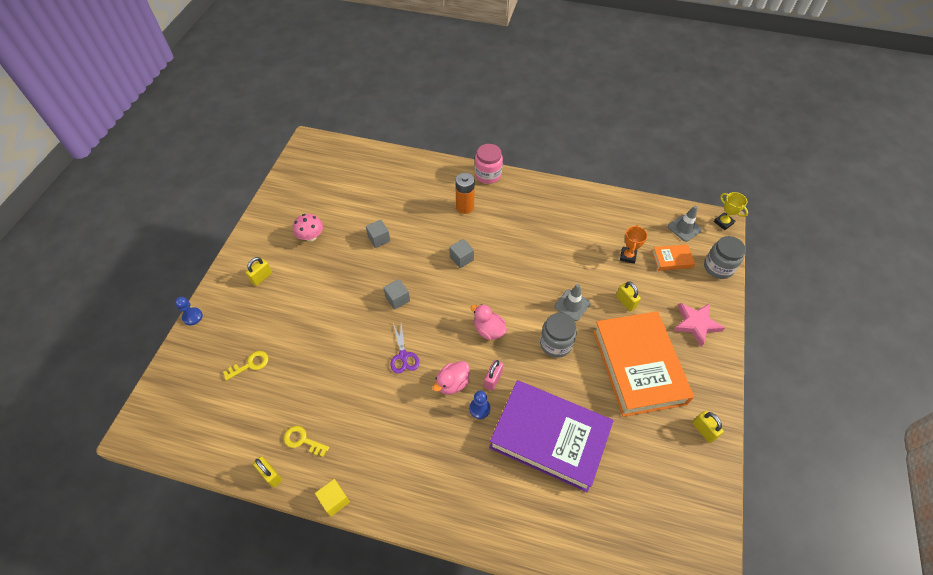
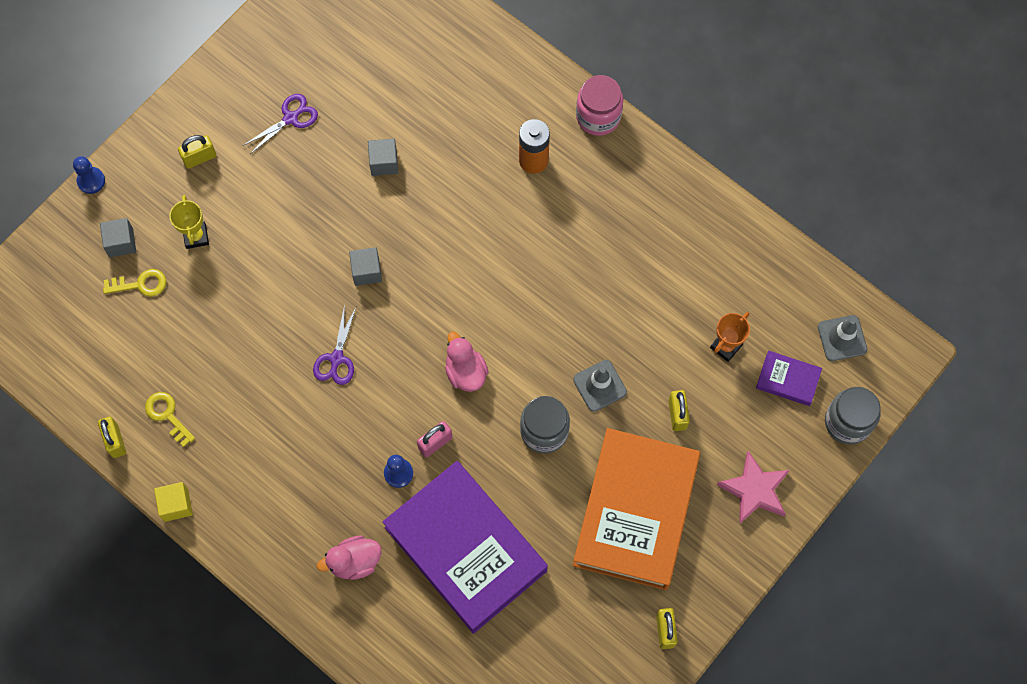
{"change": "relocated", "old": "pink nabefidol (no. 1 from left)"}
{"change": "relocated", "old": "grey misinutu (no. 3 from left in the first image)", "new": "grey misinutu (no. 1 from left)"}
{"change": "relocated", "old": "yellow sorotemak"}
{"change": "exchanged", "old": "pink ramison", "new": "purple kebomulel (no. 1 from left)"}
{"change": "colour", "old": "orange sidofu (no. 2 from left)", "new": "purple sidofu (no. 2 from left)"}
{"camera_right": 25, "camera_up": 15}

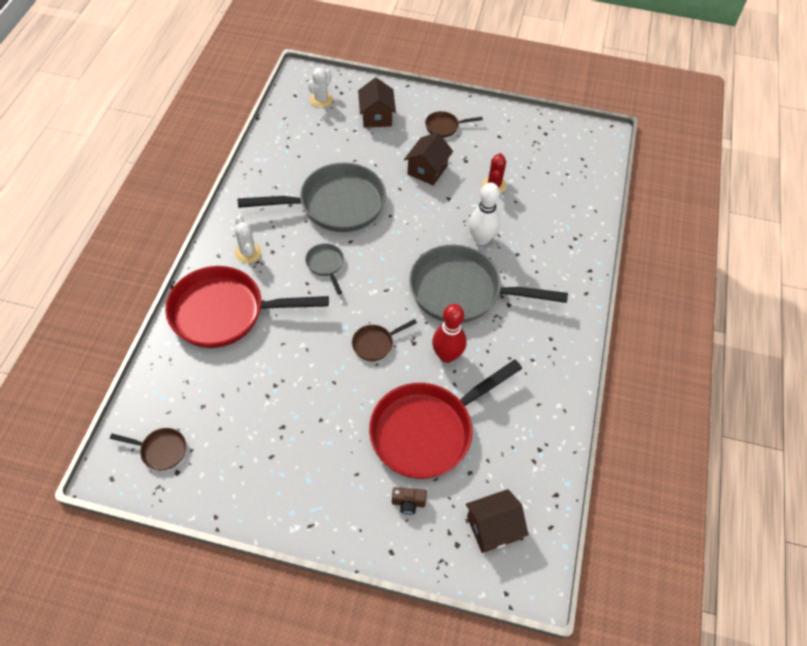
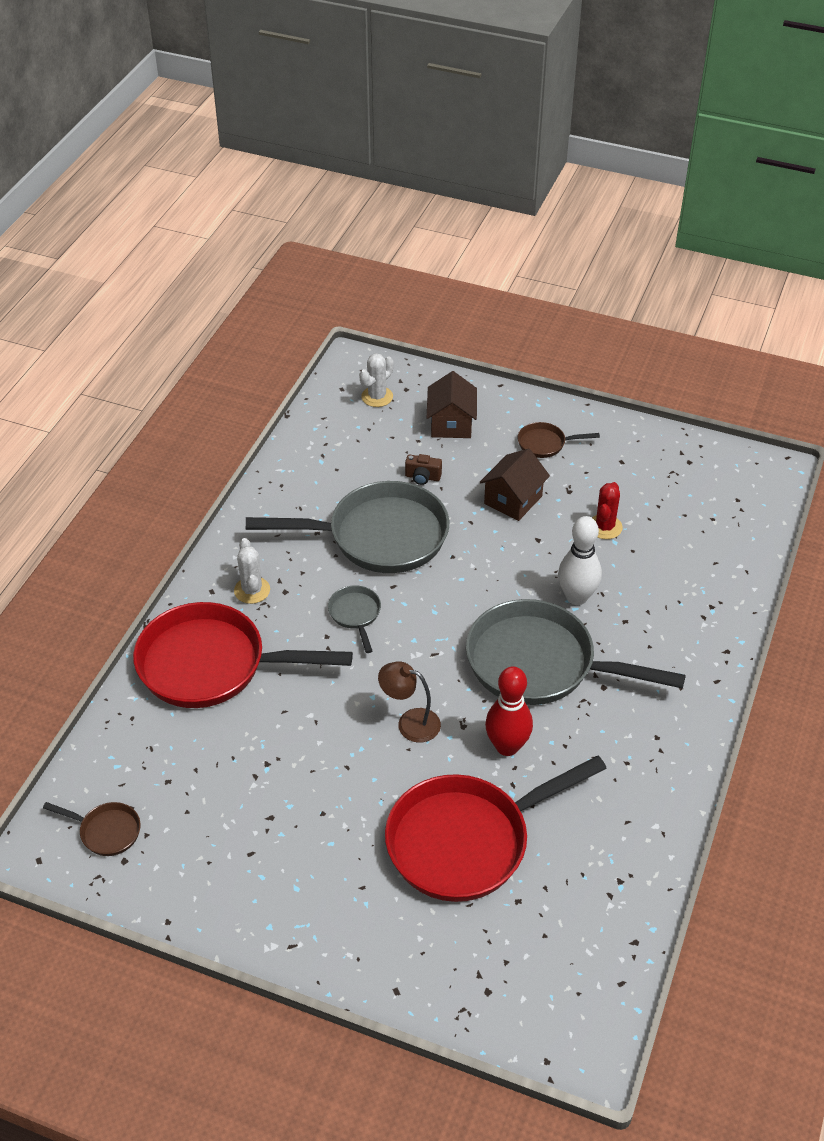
{"change": "missing", "old": "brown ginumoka (no. 3 from left)"}
{"change": "relocated", "old": "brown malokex"}
{"change": "exchanged", "old": "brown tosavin (no. 2 from left)", "new": "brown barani"}
{"camera_right": 10, "camera_up": -10}

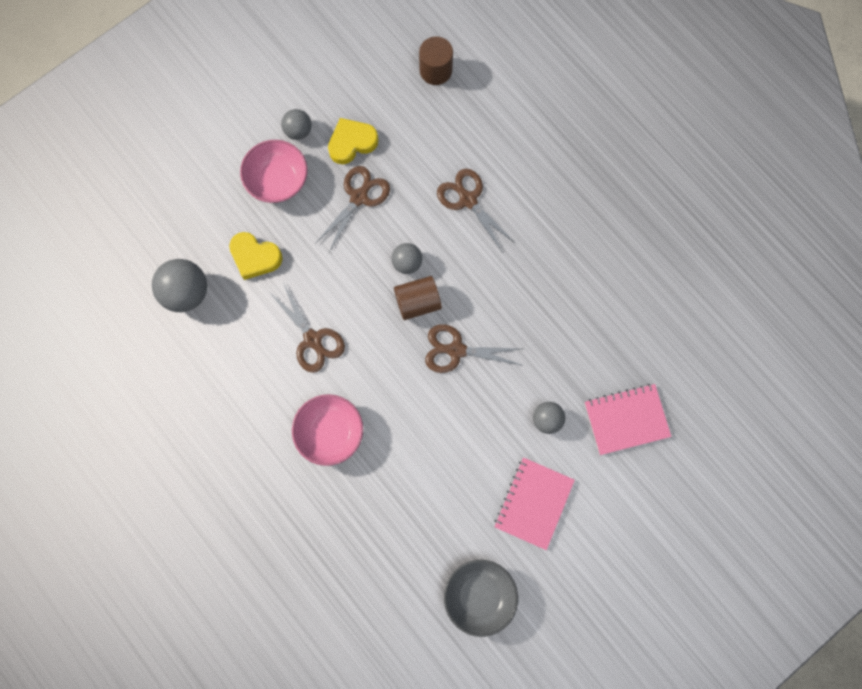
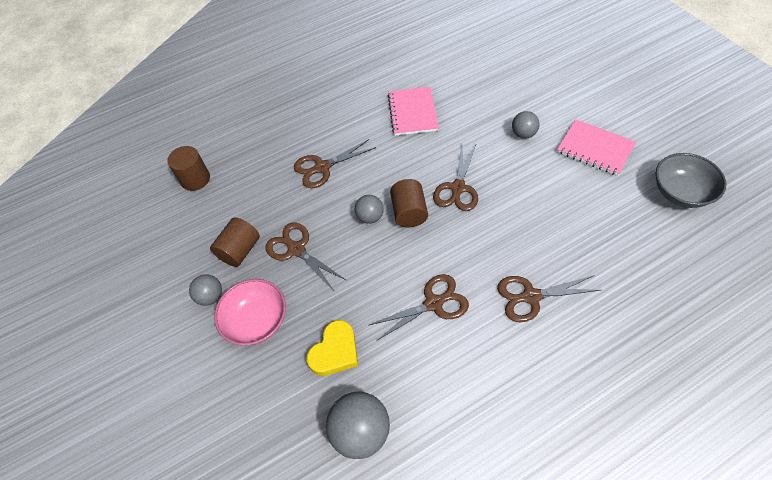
{"change": "relocated", "old": "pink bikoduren (no. 2 from left in the first image)", "new": "pink bikoduren (no. 1 from left)"}
{"change": "exchanged", "old": "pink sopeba (no. 2 from left)", "new": "brown kebomulel (no. 5 from left)"}
{"change": "exchanged", "old": "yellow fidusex (no. 2 from left)", "new": "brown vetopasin (no. 2 from left)"}
{"camera_right": -75, "camera_up": -20}

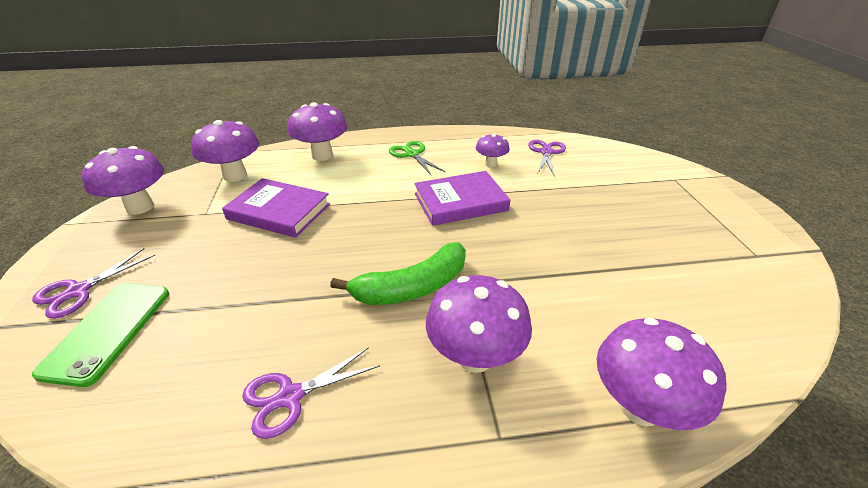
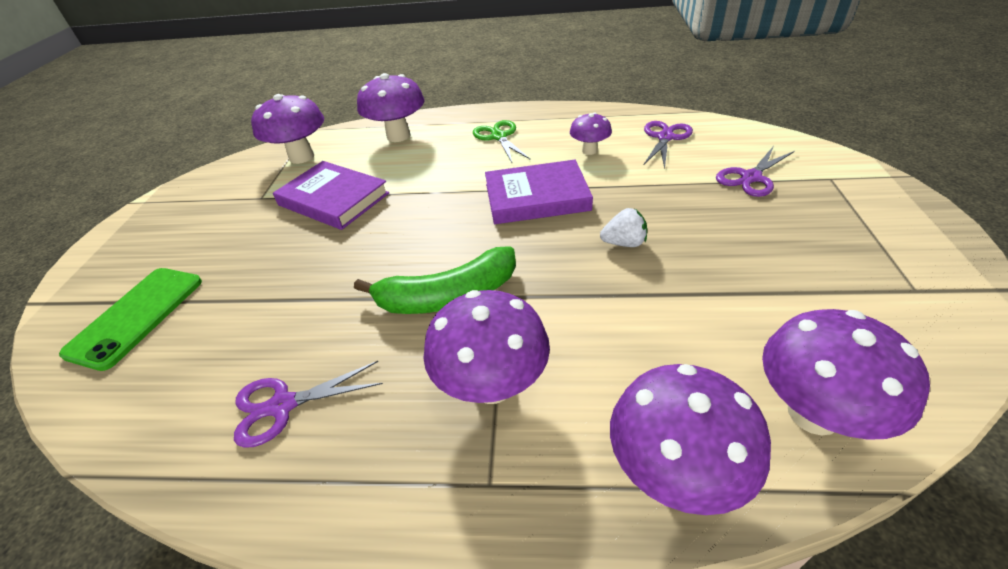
{"change": "appeared", "new": "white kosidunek"}
{"change": "relocated", "old": "purple kebomulel (no. 1 from left in the first image)", "new": "purple kebomulel (no. 3 from left)"}
{"change": "relocated", "old": "purple ramison (no. 1 from left in the first image)", "new": "purple ramison (no. 6 from left)"}
{"camera_right": 15, "camera_up": 5}

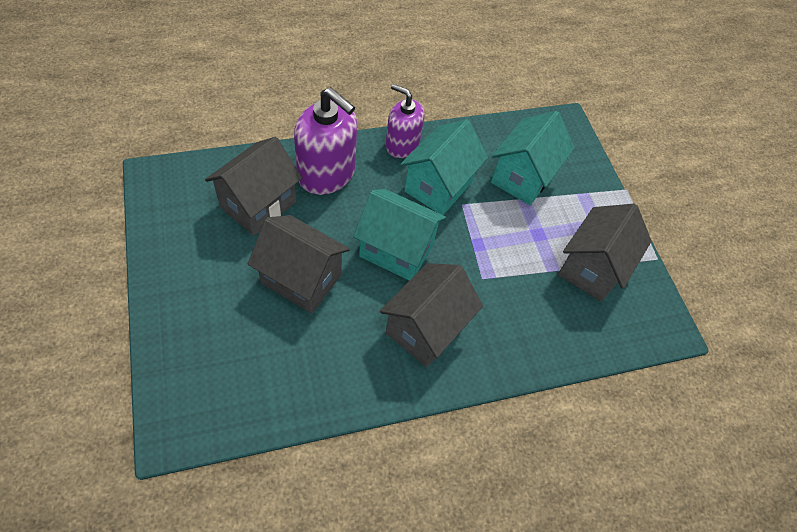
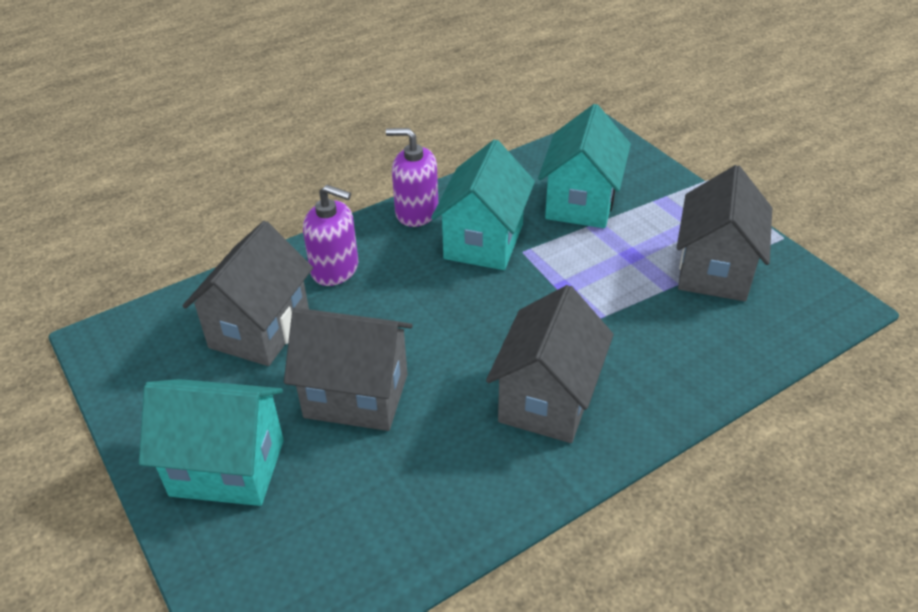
{"change": "relocated", "old": "turquoise ginumoka (no. 1 from left)"}
{"change": "size", "old": "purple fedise (no. 1 from left)", "factor": 0.65}
{"camera_right": -10, "camera_up": -15}

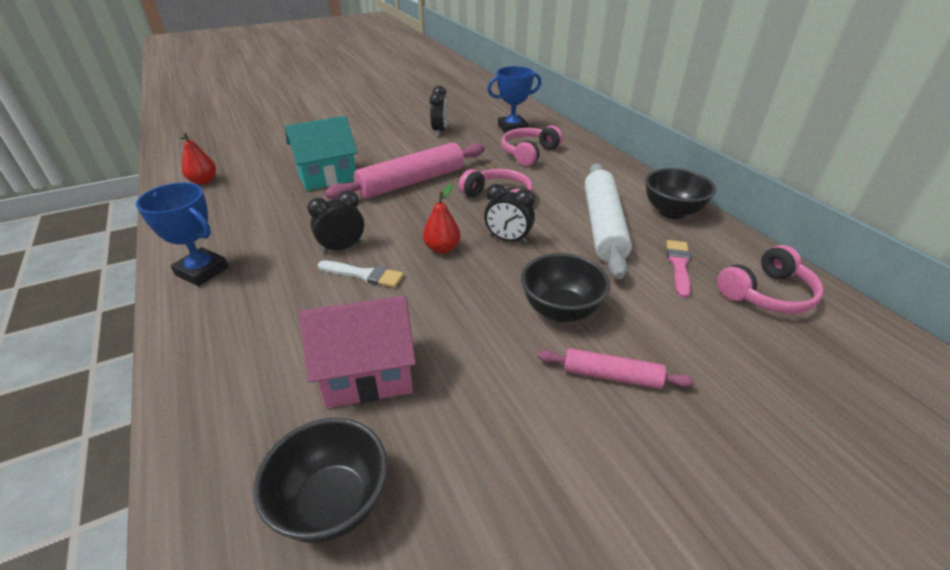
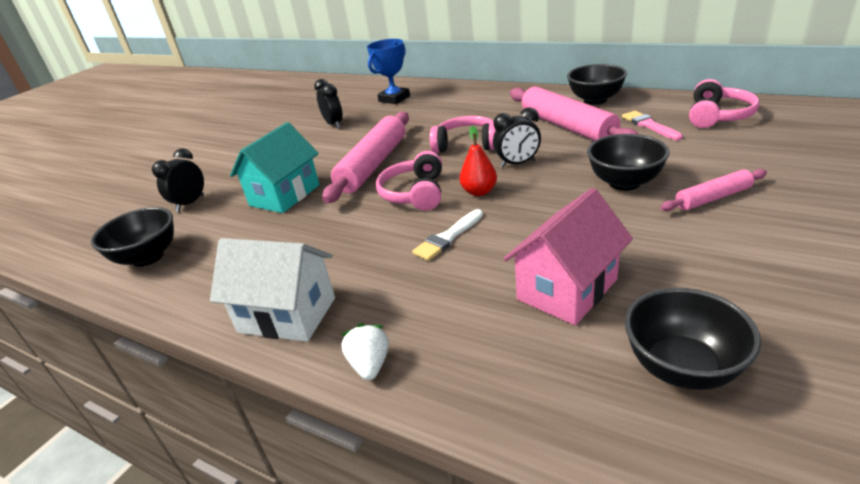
{"change": "appeared", "new": "white kosidunek"}
{"change": "relocated", "old": "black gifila (no. 1 from left)"}
{"change": "relocated", "old": "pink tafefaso (no. 2 from left in the first image)", "new": "pink tafefaso (no. 1 from left)"}
{"change": "exchanged", "old": "blue sorotemak (no. 1 from left)", "new": "white ginumoka"}
{"change": "exchanged", "old": "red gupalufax (no. 1 from left)", "new": "black sopeba (no. 1 from left)"}
{"change": "colour", "old": "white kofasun", "new": "pink kofasun (no. 2 from left)"}
{"change": "spun", "old": "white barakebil", "degrees": 150}
{"camera_right": -30, "camera_up": -5}

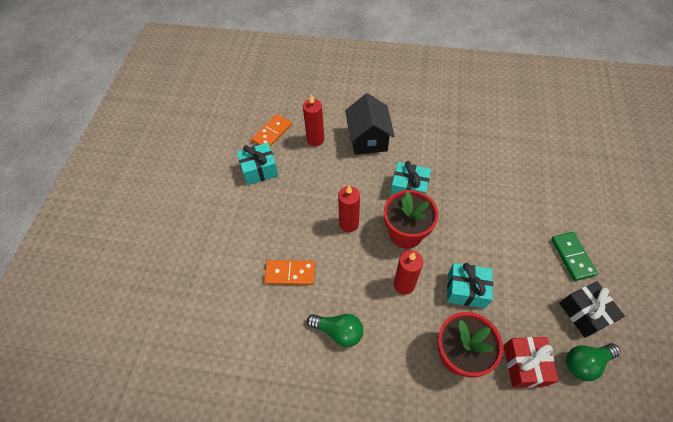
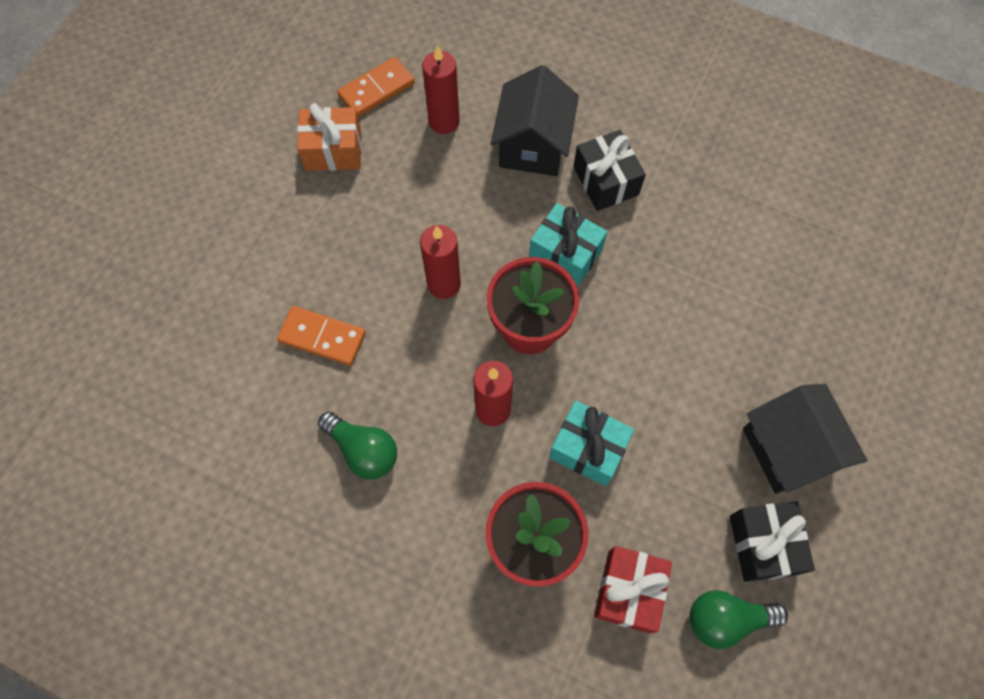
{"change": "appeared", "new": "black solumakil (no. 1 from left)"}
{"change": "exchanged", "old": "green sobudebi", "new": "black ginumoka (no. 2 from left)"}
{"change": "colour", "old": "turquoise solumakil (no. 1 from left)", "new": "orange solumakil"}
{"camera_right": 15, "camera_up": 10}

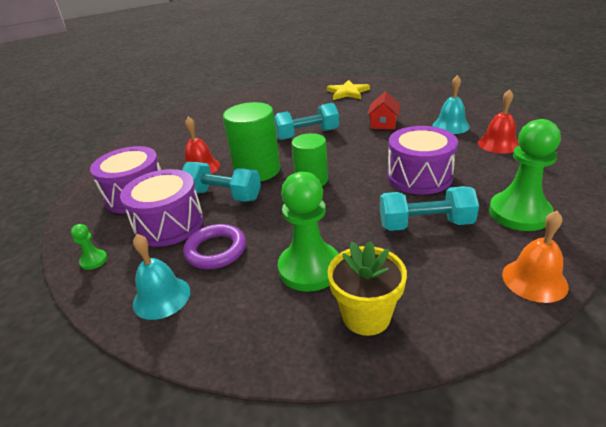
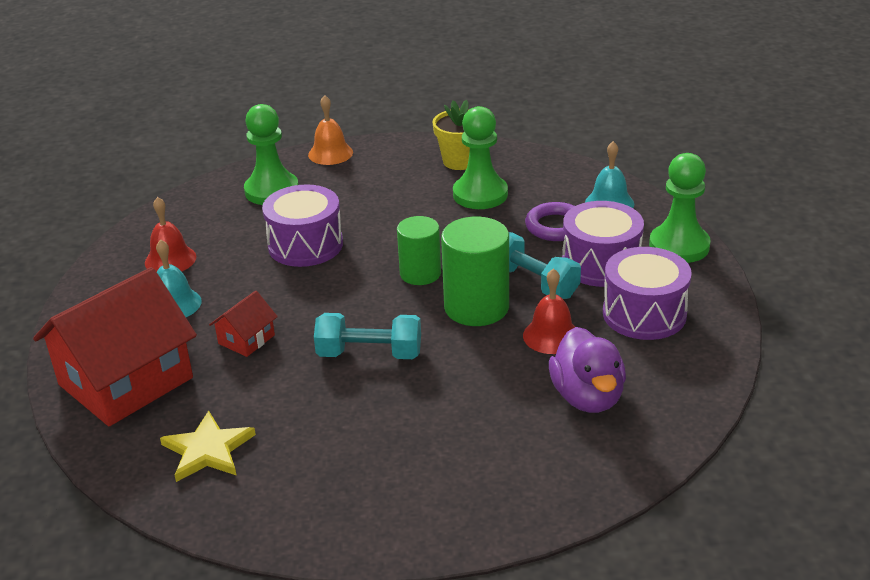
{"change": "missing", "old": "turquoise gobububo (no. 3 from left)"}
{"change": "appeared", "new": "red ginumoka (no. 1 from left)"}
{"change": "appeared", "new": "purple nabefidol"}
{"change": "size", "old": "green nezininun (no. 1 from left in the first image)", "factor": 2.25}
{"camera_right": -160, "camera_up": 0}

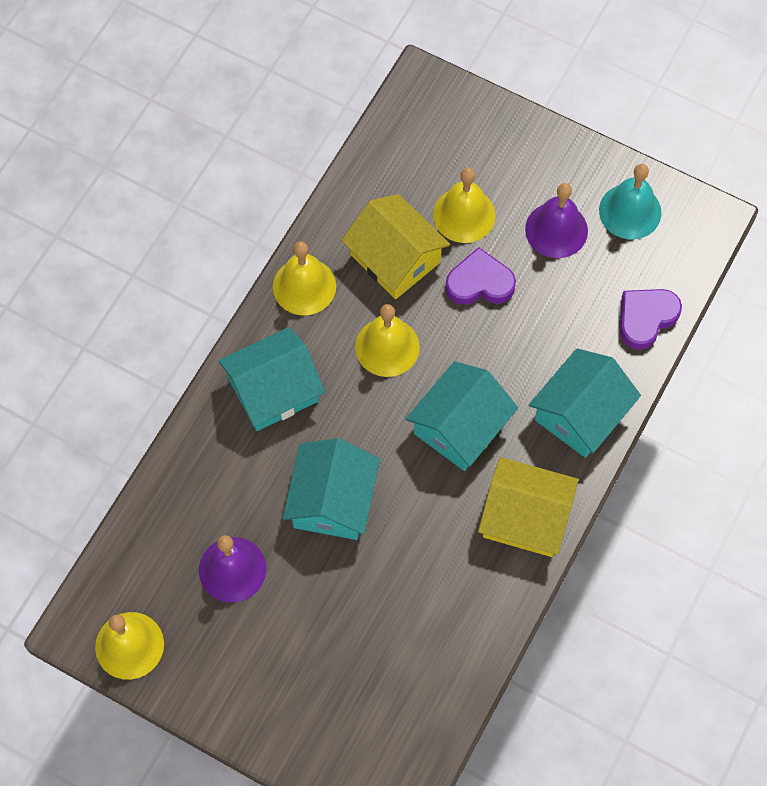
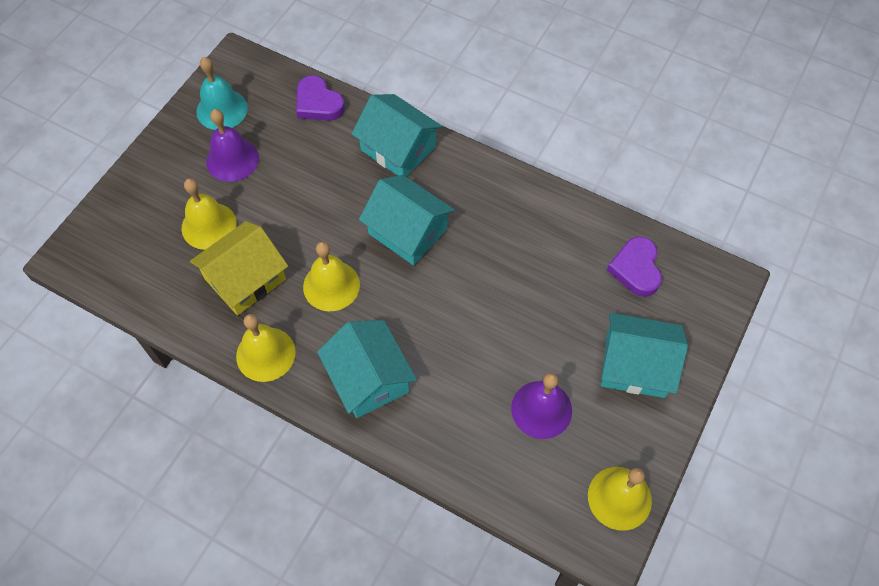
{"change": "missing", "old": "yellow ginumoka (no. 2 from left)"}
{"change": "relocated", "old": "turquoise ginumoka (no. 2 from left in the first image)", "new": "turquoise ginumoka (no. 4 from left)"}
{"change": "relocated", "old": "purple fidusex (no. 1 from left in the first image)", "new": "purple fidusex (no. 2 from left)"}
{"camera_right": -90, "camera_up": -5}

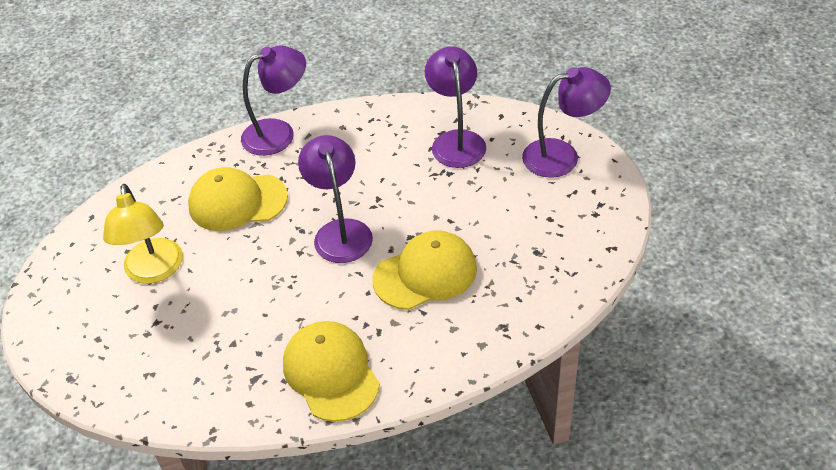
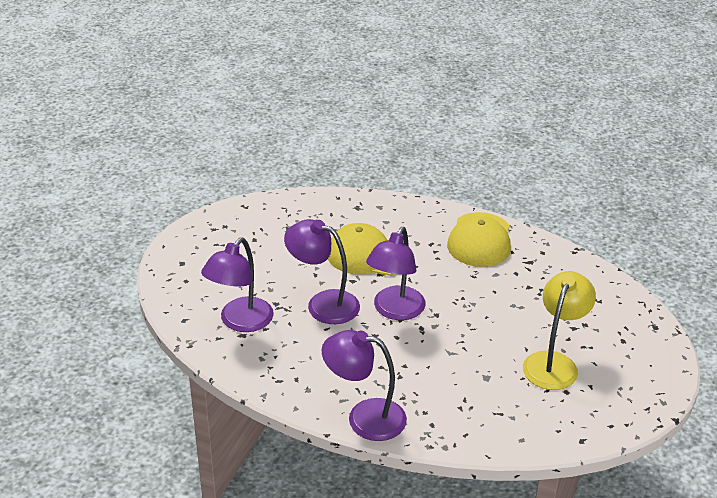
{"change": "missing", "old": "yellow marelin (no. 1 from left)"}
{"change": "relocated", "old": "purple barani (no. 4 from left in the first image)", "new": "purple barani (no. 2 from left)"}
{"camera_right": -145, "camera_up": -10}

